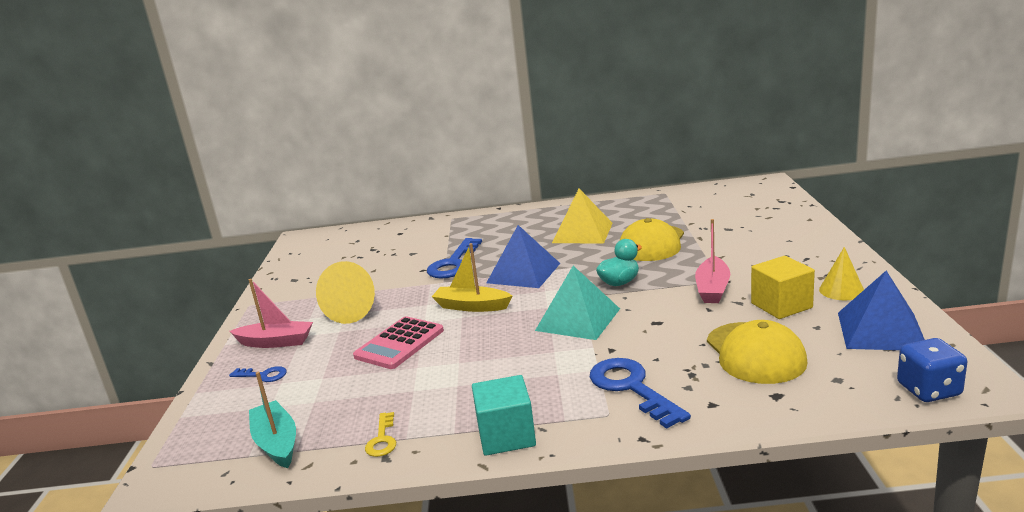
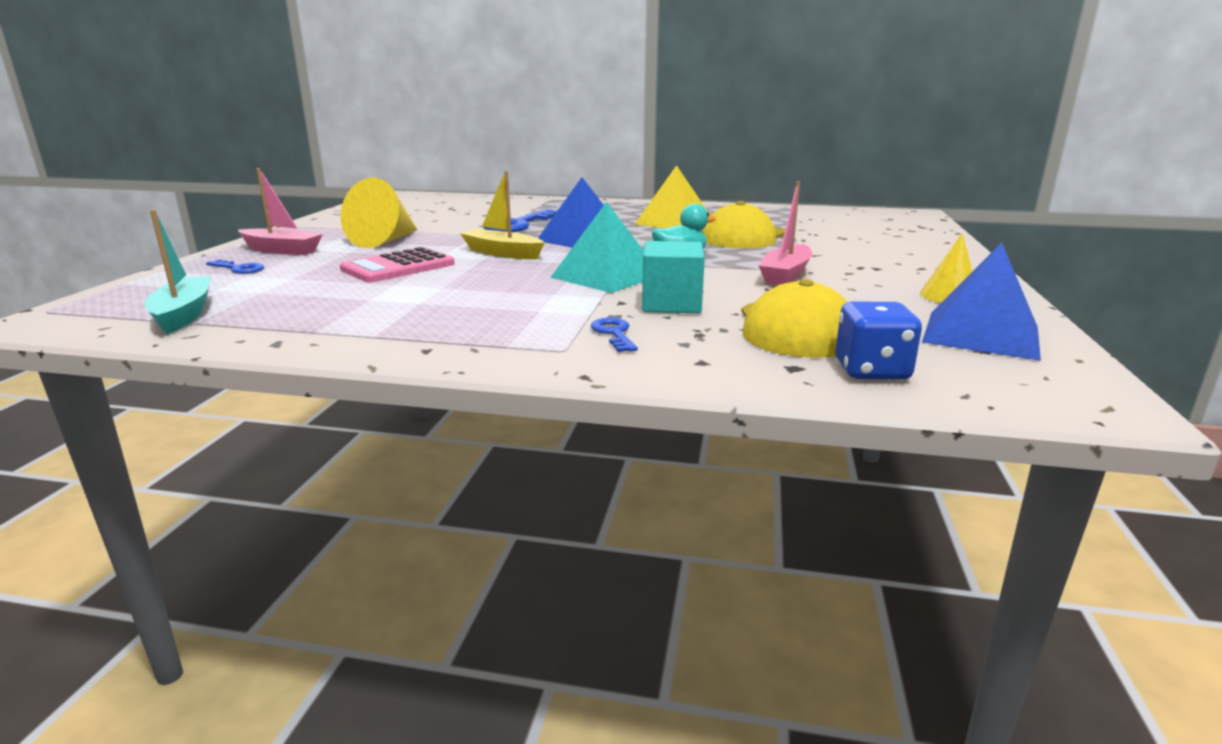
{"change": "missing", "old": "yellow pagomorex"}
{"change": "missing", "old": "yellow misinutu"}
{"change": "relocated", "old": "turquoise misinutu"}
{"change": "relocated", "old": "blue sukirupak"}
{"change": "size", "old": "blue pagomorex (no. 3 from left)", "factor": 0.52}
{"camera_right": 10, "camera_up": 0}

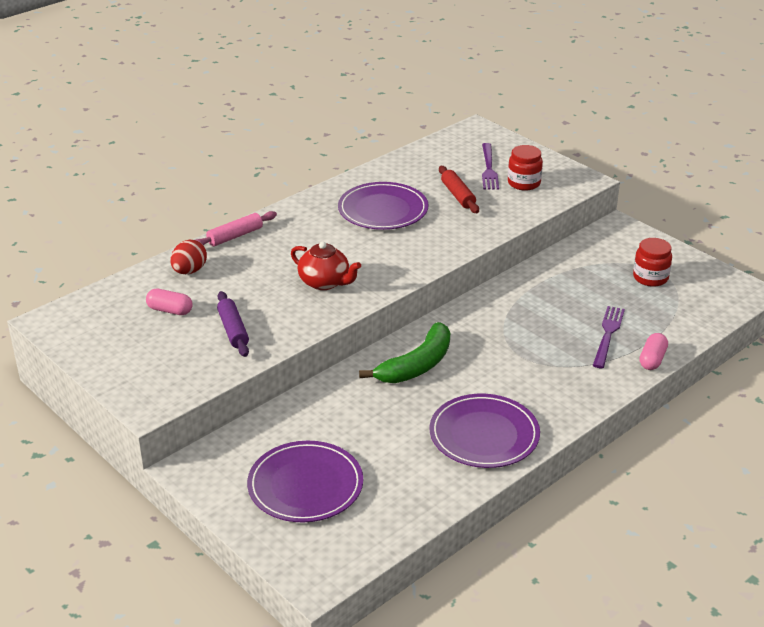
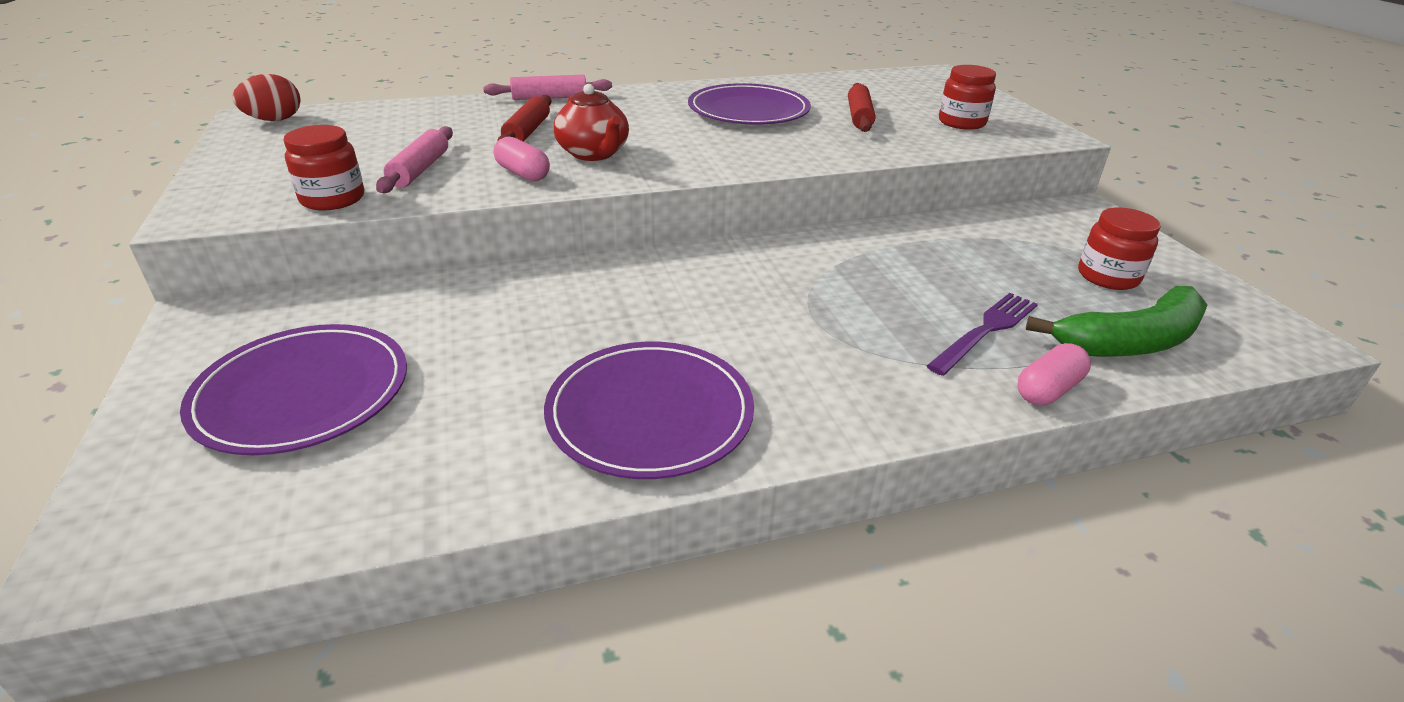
{"change": "missing", "old": "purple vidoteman (no. 1 from left)"}
{"change": "appeared", "new": "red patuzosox (no. 1 from left)"}
{"change": "appeared", "new": "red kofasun (no. 1 from left)"}
{"change": "relocated", "old": "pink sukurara (no. 1 from left)"}
{"change": "relocated", "old": "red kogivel"}
{"change": "relocated", "old": "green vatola"}
{"change": "colour", "old": "purple kofasun", "new": "pink kofasun (no. 1 from left)"}
{"camera_right": 25, "camera_up": 0}

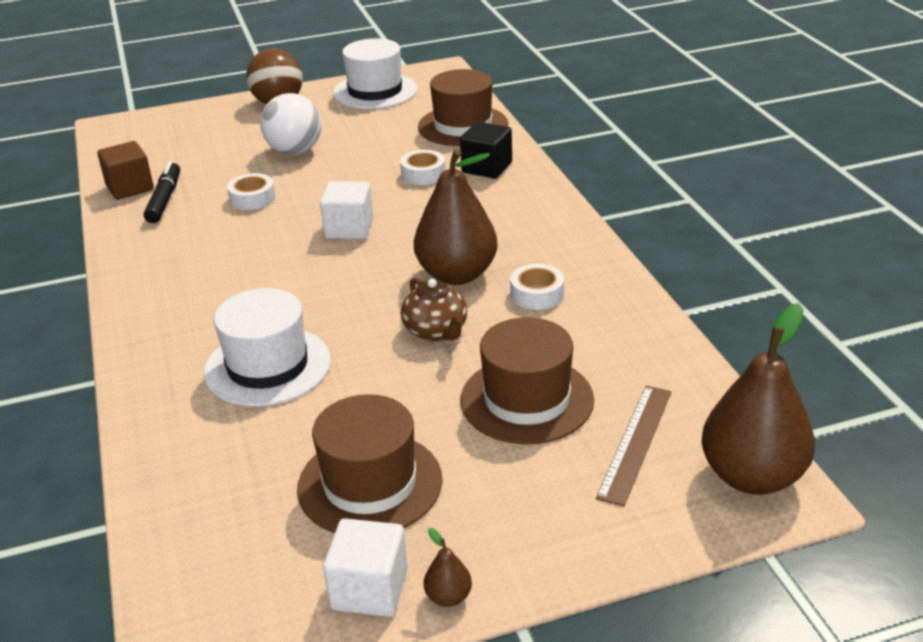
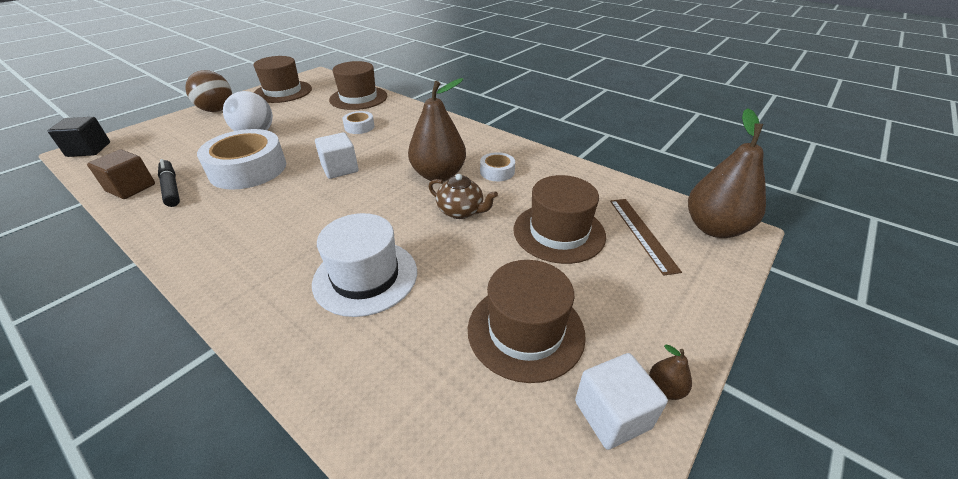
{"change": "relocated", "old": "black misinutu"}
{"change": "colour", "old": "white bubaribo (no. 2 from left)", "new": "brown bubaribo (no. 1 from left)"}
{"change": "size", "old": "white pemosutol (no. 1 from left)", "factor": 2.1}
{"camera_right": -35, "camera_up": 5}

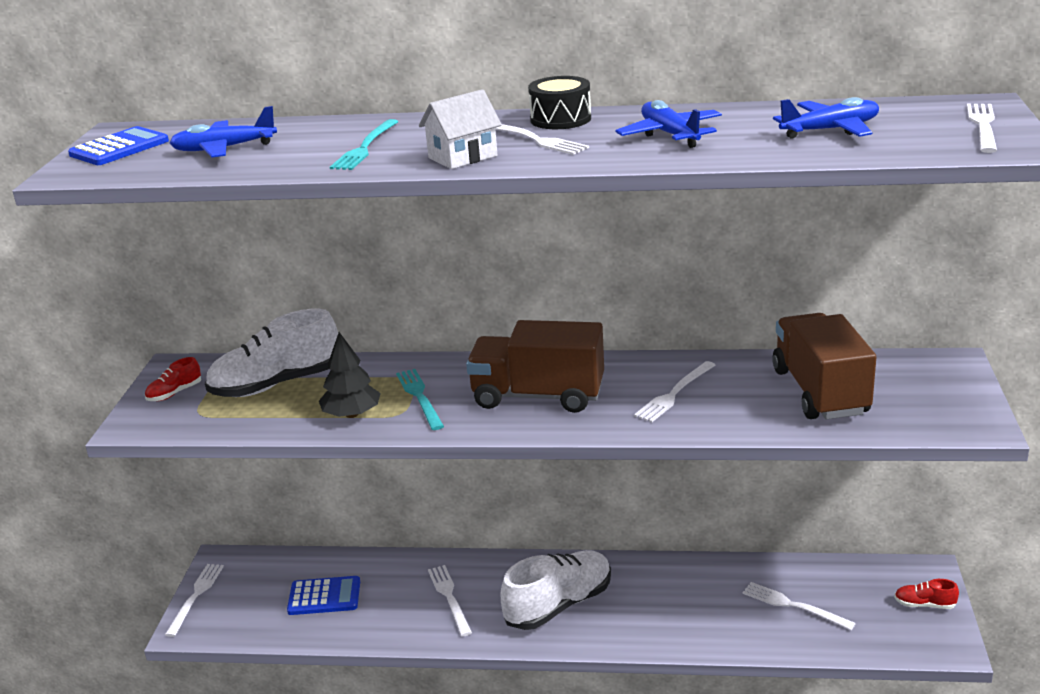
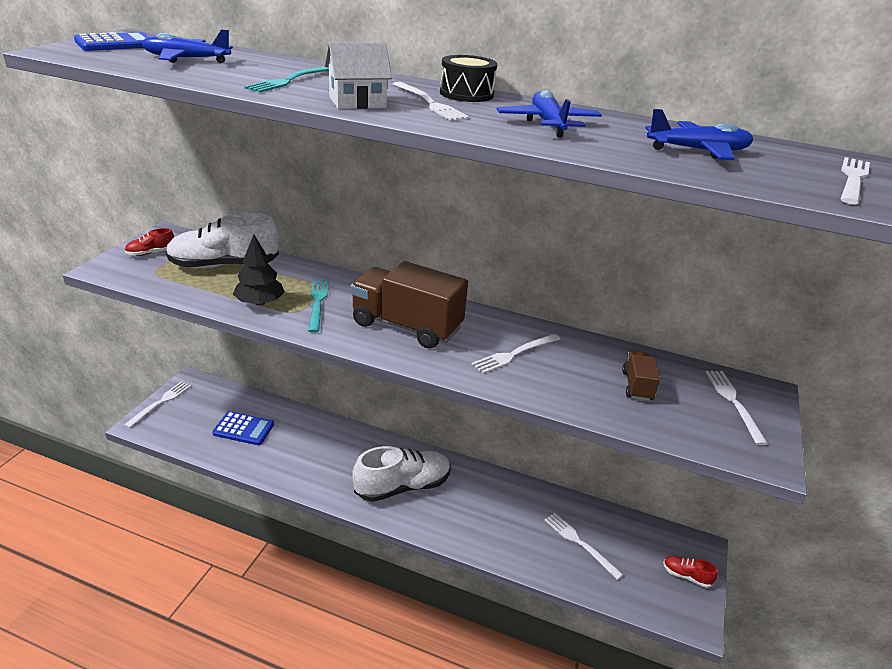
{"change": "relocated", "old": "white vidoteman (no. 2 from left in the first image)", "new": "white vidoteman (no. 5 from left)"}
{"change": "size", "old": "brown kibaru (no. 2 from left)", "factor": 0.48}
{"camera_right": 10, "camera_up": 5}

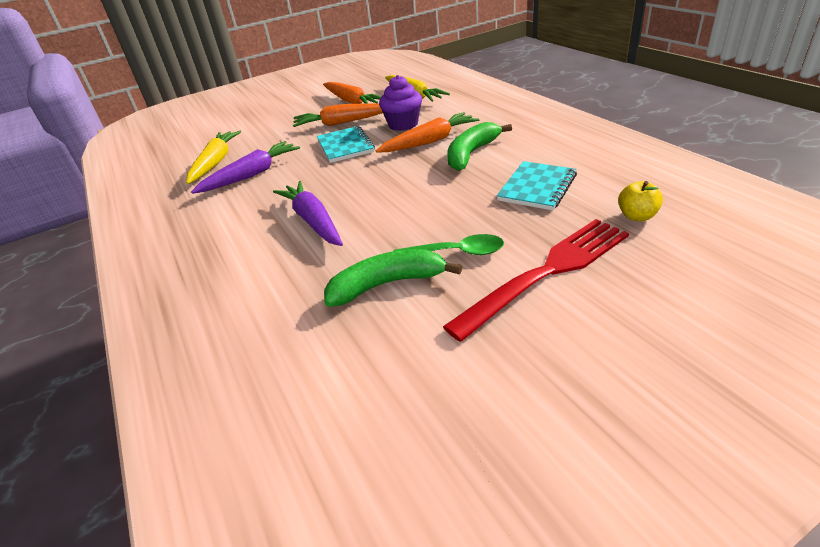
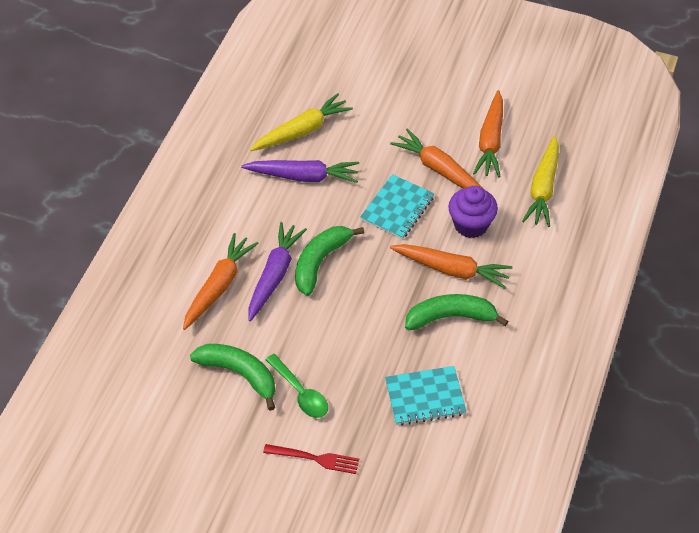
{"change": "missing", "old": "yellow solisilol"}
{"change": "appeared", "new": "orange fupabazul (no. 1 from left)"}
{"change": "appeared", "new": "green vatola (no. 2 from left)"}
{"change": "size", "old": "red vidoteman", "factor": 0.52}
{"camera_right": 45, "camera_up": 15}

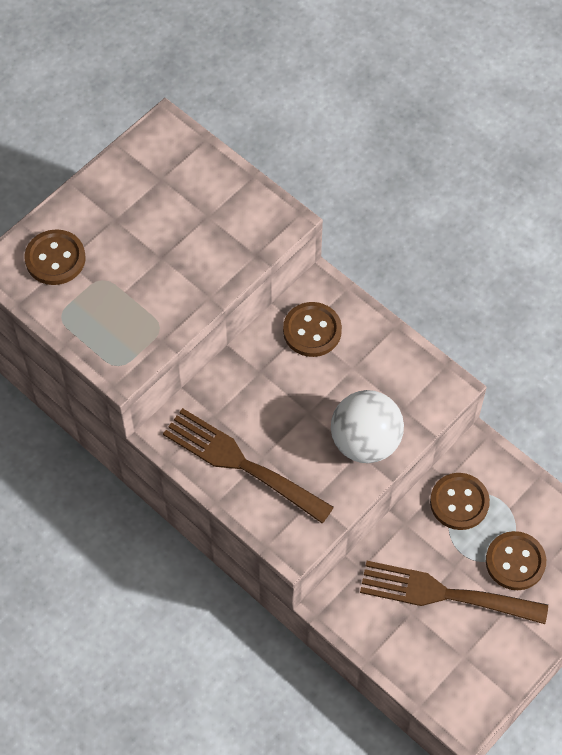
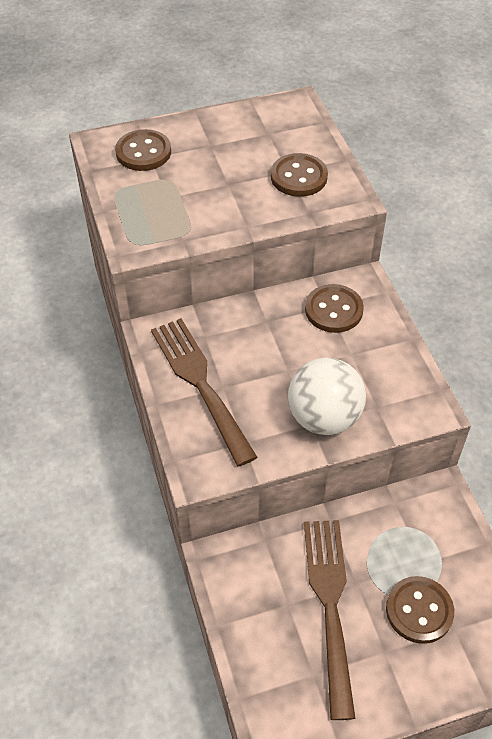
{"change": "relocated", "old": "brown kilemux (no. 3 from left in the first image)", "new": "brown kilemux (no. 2 from left)"}
{"change": "spun", "old": "brown vidoteman (no. 2 from left)", "degrees": 45}
{"camera_right": 30, "camera_up": -10}

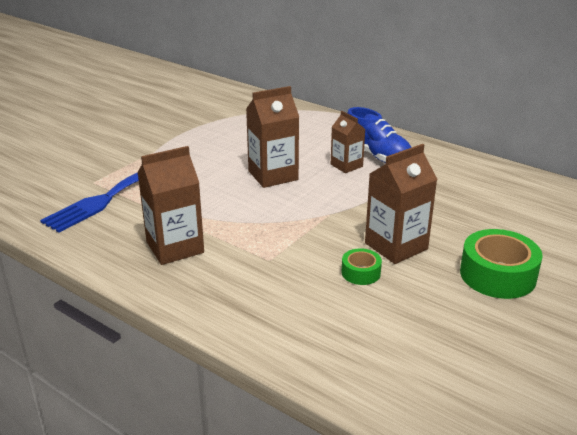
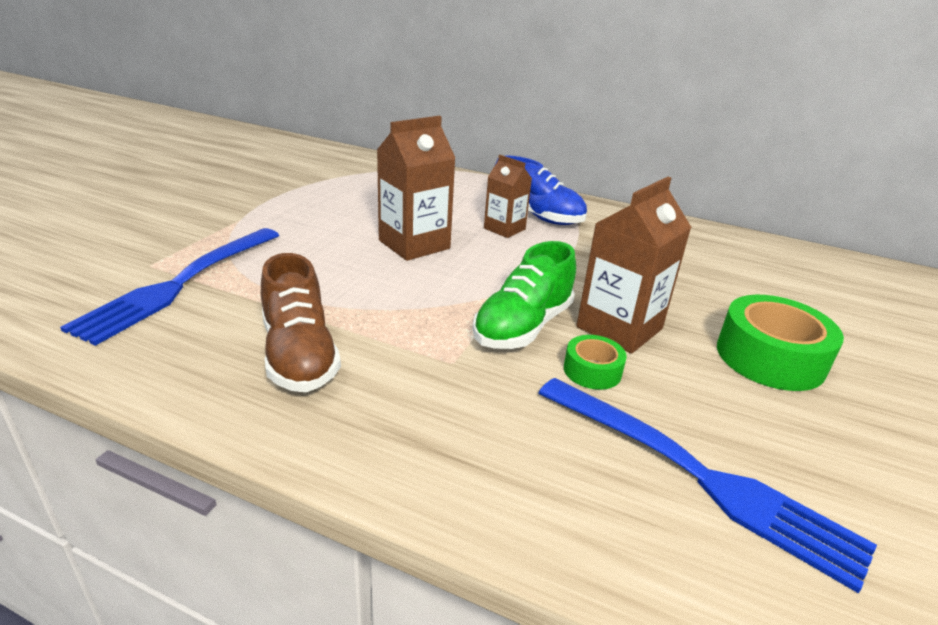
{"change": "appeared", "new": "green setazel"}
{"change": "appeared", "new": "blue vidoteman (no. 2 from left)"}
{"change": "exchanged", "old": "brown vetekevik (no. 1 from left)", "new": "brown setazel"}
{"camera_right": -15, "camera_up": 0}

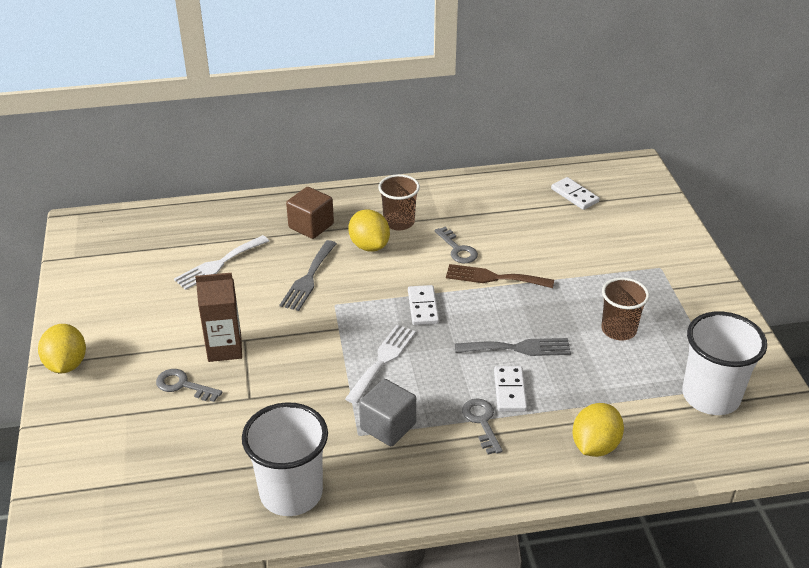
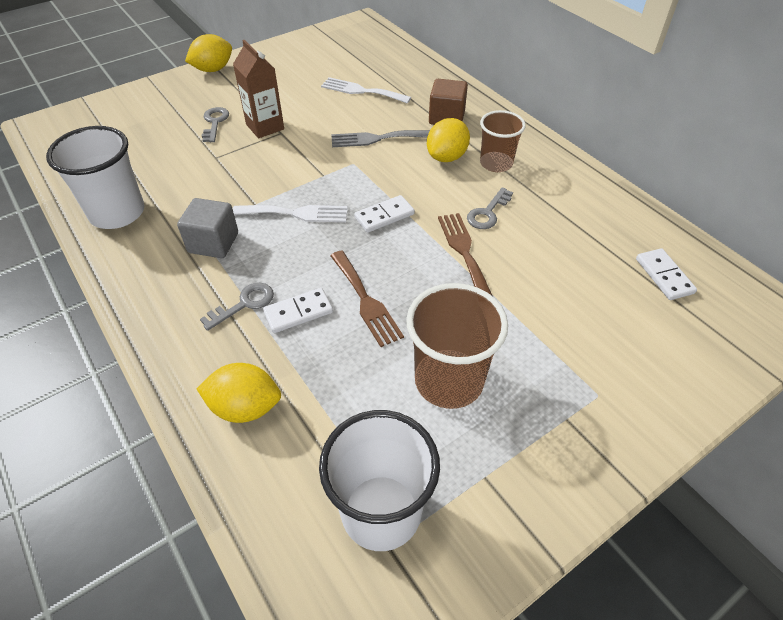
{"change": "colour", "old": "grey vidoteman (no. 2 from left)", "new": "brown vidoteman (no. 1 from left)"}
{"change": "spun", "old": "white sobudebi (no. 3 from left)", "degrees": -45}
{"change": "size", "old": "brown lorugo (no. 2 from left in the first image)", "factor": 1.53}
{"camera_right": 65, "camera_up": 10}

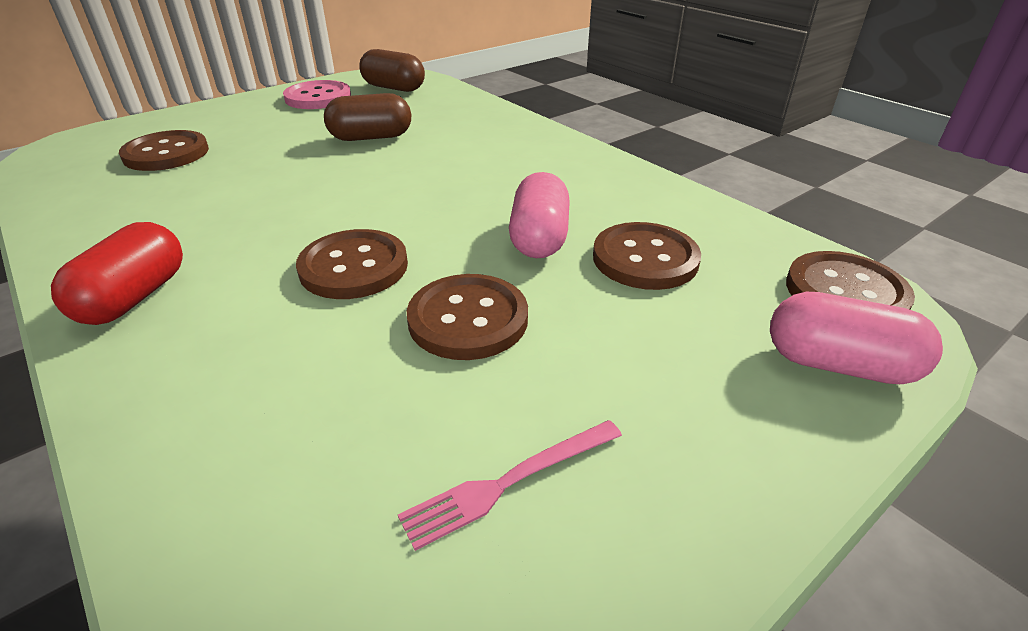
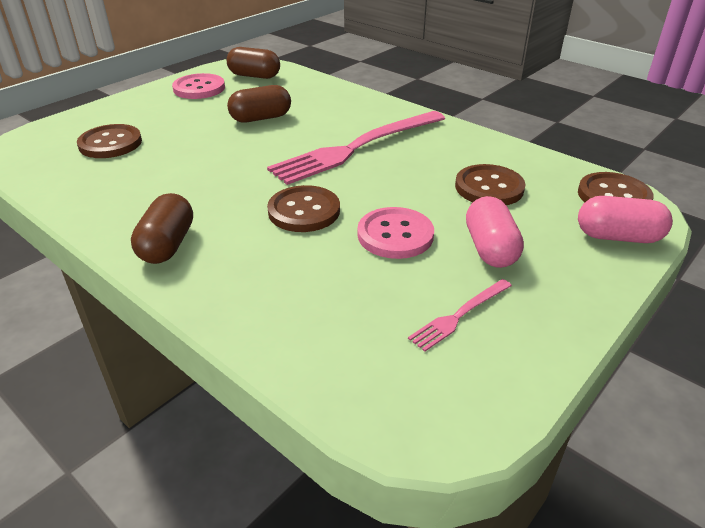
{"change": "appeared", "new": "pink vidoteman (no. 1 from left)"}
{"change": "relocated", "old": "pink sukurara (no. 1 from left)"}
{"change": "colour", "old": "red sukurara", "new": "brown sukurara (no. 1 from left)"}
{"change": "colour", "old": "brown kilemux (no. 3 from left)", "new": "pink kilemux (no. 2 from left)"}
{"camera_right": -10, "camera_up": 0}

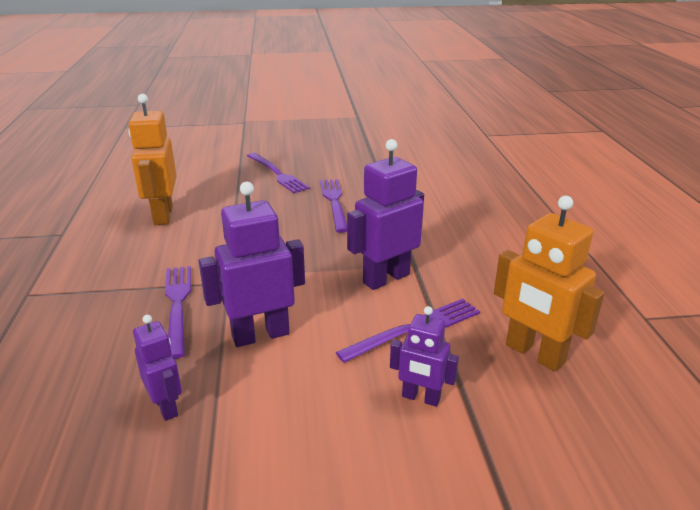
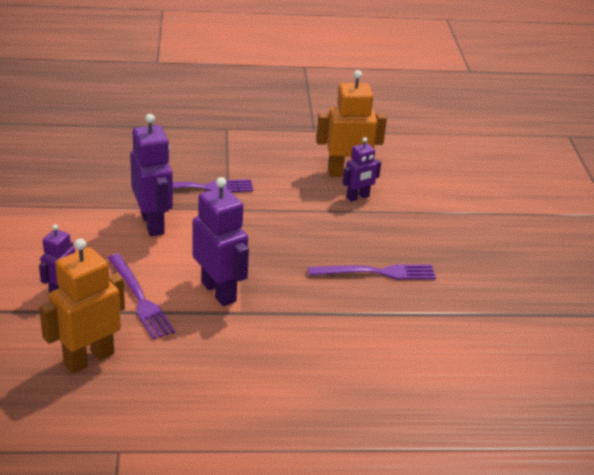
{"change": "missing", "old": "purple vidoteman (no. 2 from left)"}
{"change": "relocated", "old": "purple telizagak (no. 1 from left in the first image)", "new": "purple telizagak (no. 4 from left)"}
{"camera_right": 90, "camera_up": 5}

